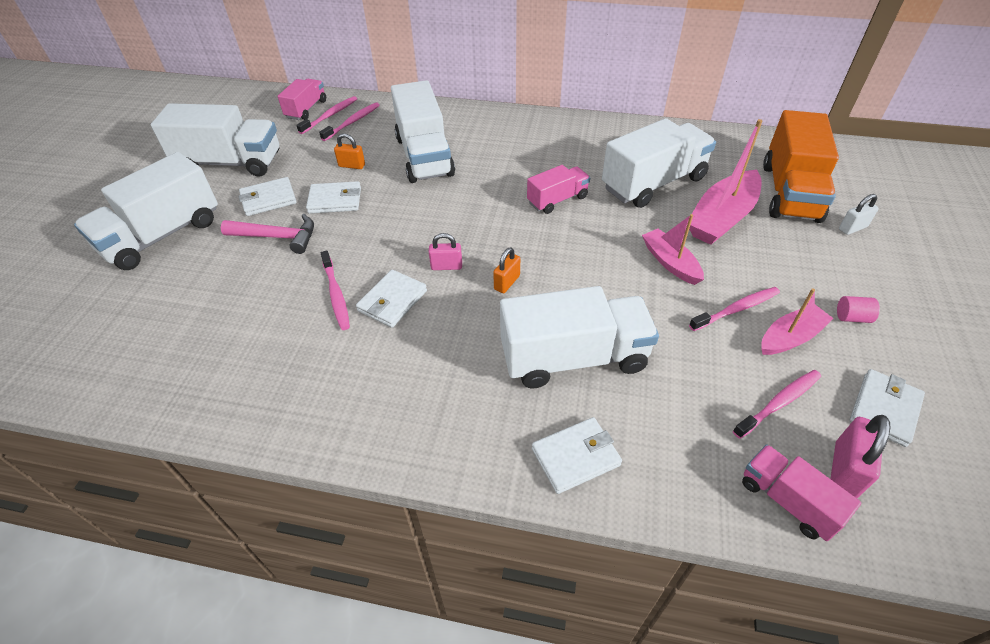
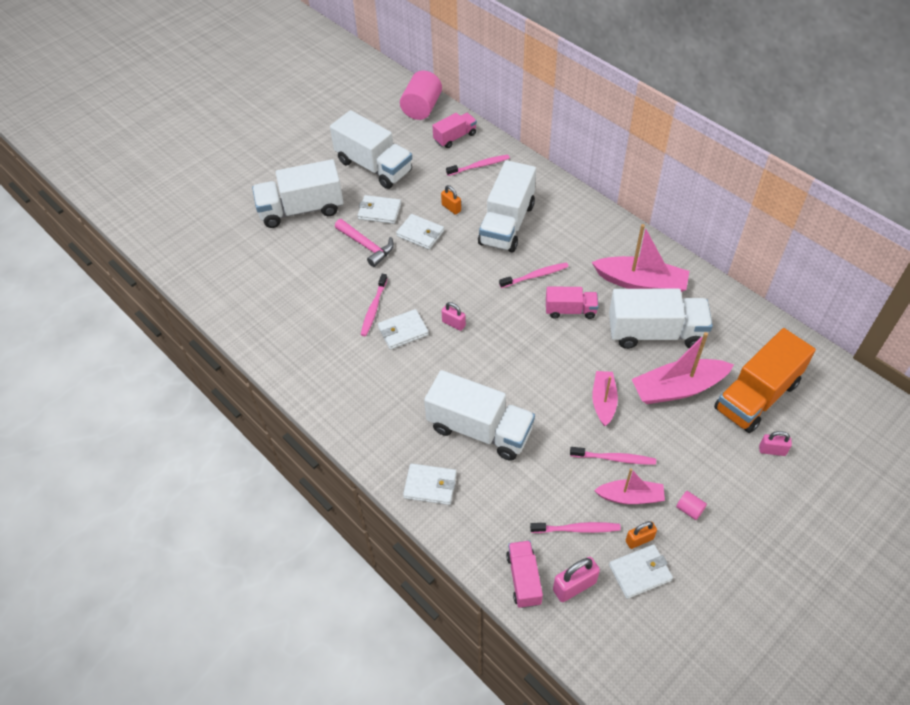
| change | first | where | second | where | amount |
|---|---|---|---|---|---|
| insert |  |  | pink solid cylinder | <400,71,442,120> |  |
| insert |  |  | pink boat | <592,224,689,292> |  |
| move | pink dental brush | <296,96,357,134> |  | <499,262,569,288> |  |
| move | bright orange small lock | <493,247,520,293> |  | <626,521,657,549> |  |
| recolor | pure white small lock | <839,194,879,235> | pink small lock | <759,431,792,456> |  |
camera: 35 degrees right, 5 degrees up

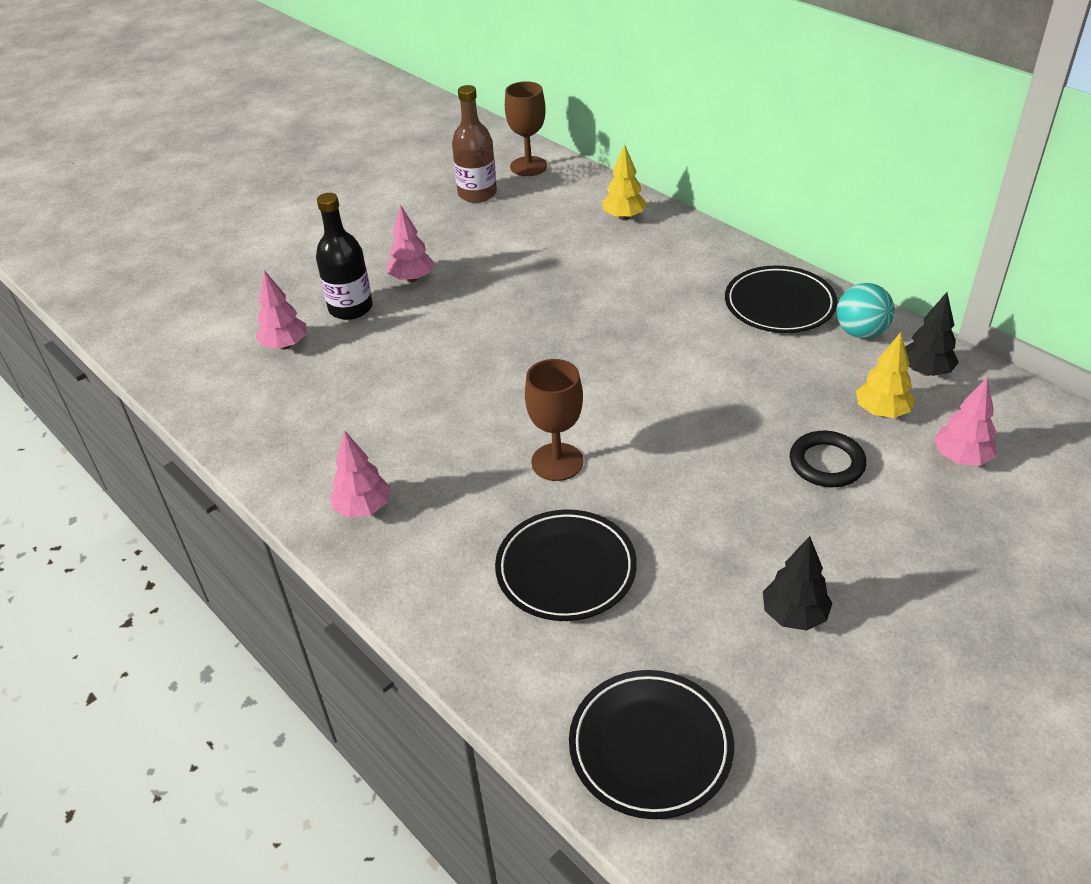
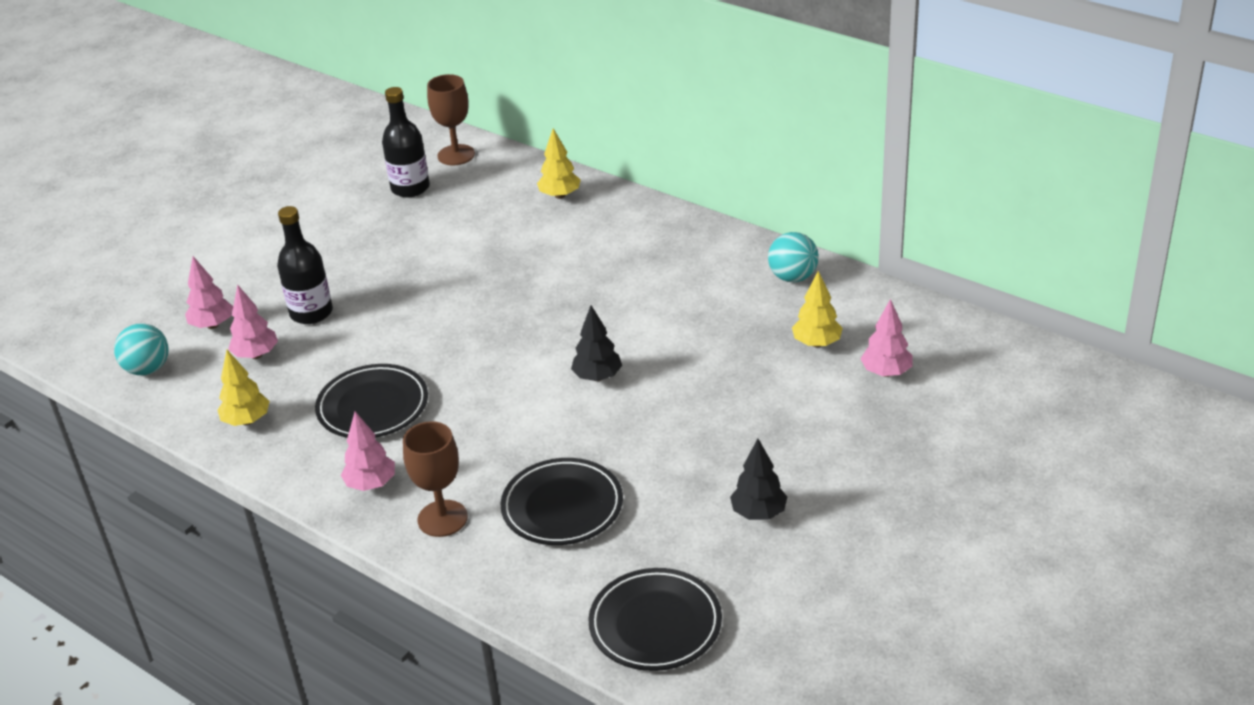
| change | first | where | second | where | amount |
|---|---|---|---|---|---|
| delete | black torus | <790,431,867,487> |  |  |  |
| insert |  |  | turquoise ball | <114,324,169,375> |  |
| insert |  |  | bright yellow toy tree | <218,350,270,426> |  |
| move | pink toy tree | <387,204,435,282> |  | <185,256,233,329> |  |
| move | russet wine glass | <525,359,583,481> |  | <403,421,468,537> |  |
| move | black plate | <725,265,838,333> |  | <315,364,428,438> |  |
| move | black toy tree | <905,292,959,376> |  | <571,305,622,381> |  |
| recolor | russet bottle | <452,85,497,203> | black bottle | <382,87,430,197> |  |
camera: 10 degrees left, 5 degrees down

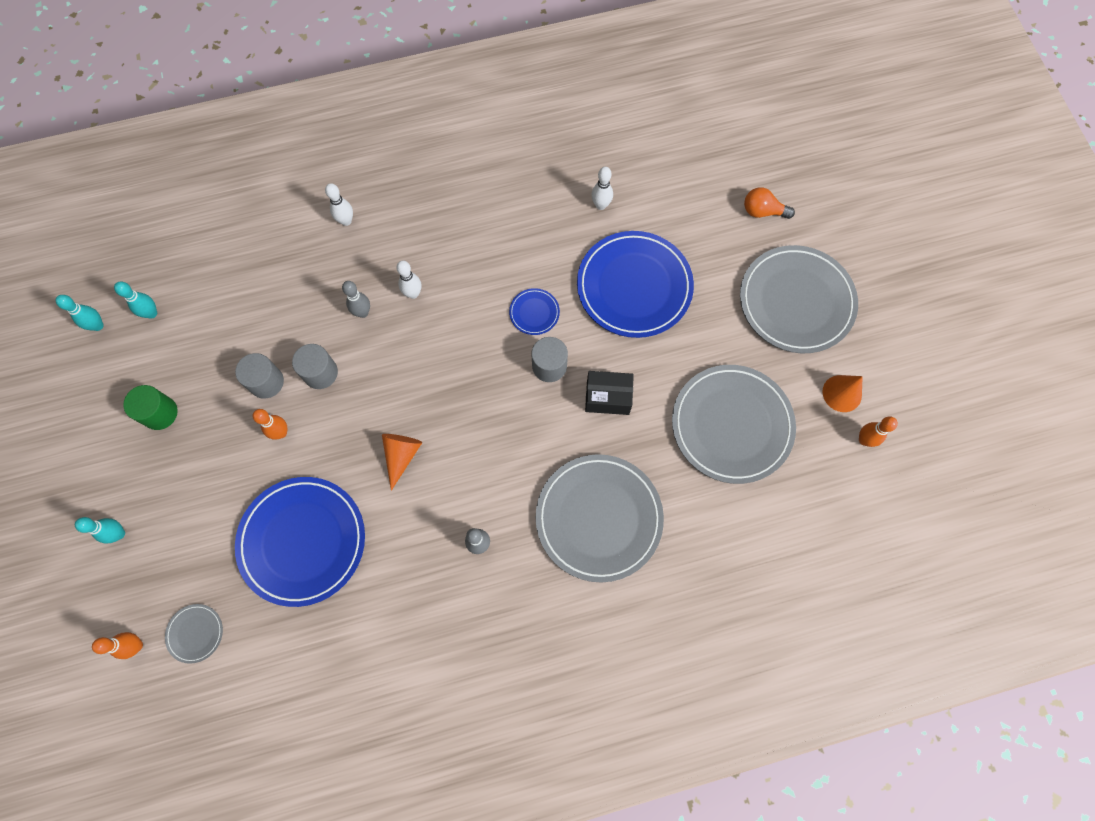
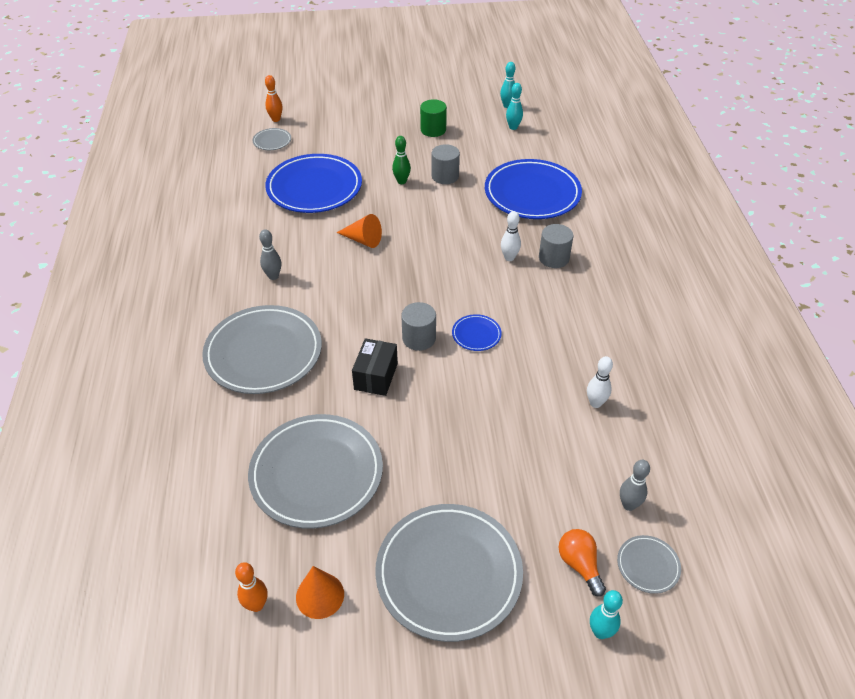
| change | first | where | second | where | amount |
|---|---|---|---|---|---|
| delete | pure white tenpin | <325,183,353,226> |  |  |  |
| insert |  |  | grey plate | <617,535,681,594> |  |
| move | turquoise tenpin | <75,517,125,544> |  | <590,590,623,639> |  |
| move | grey solid cylinder | <292,344,338,389> |  | <539,224,573,268> |  |
| move | grey tenpin | <342,281,370,318> |  | <620,460,650,511> |  |
| move | royal blue plate | <577,231,694,338> |  | <485,159,582,219> |  |
| recolor | bright orange tenpin | <253,409,287,440> | leaf-green tenpin | <392,136,411,184> |  |
| rotate | bright orange light bulb | <744,187,795,219> |  | <558,529,606,596> | 45 degrees counterclockwise |
camera: 100 degrees right, 25 degrees down

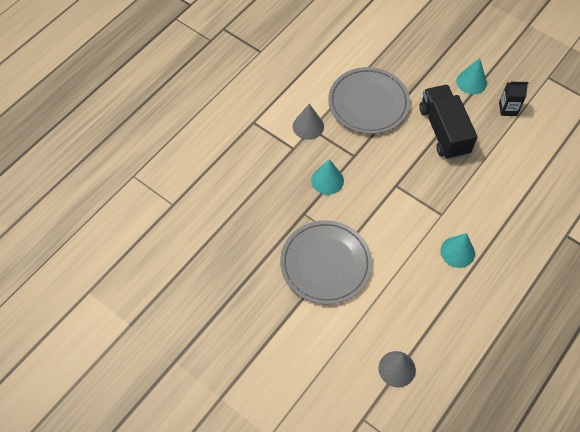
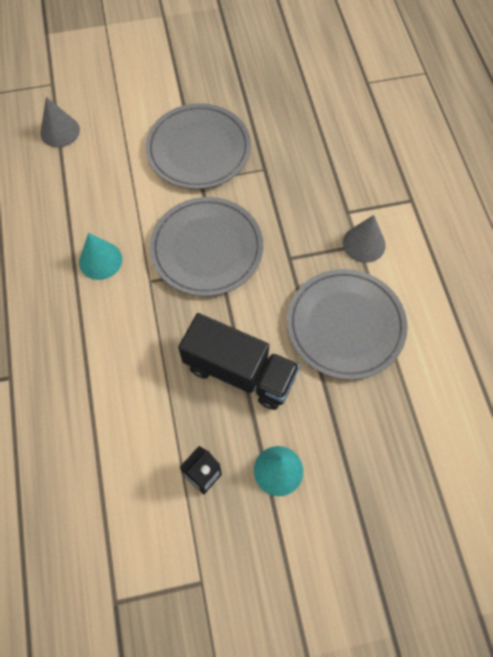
| change | first | where | second | where | amount |
|---|---|---|---|---|---|
| delete | turquoise cone | <311,159,344,195> |  |  |  |
| insert |  |  | grey plate | <150,197,263,296> |  |
camera: 130 degrees right, 5 degrees up

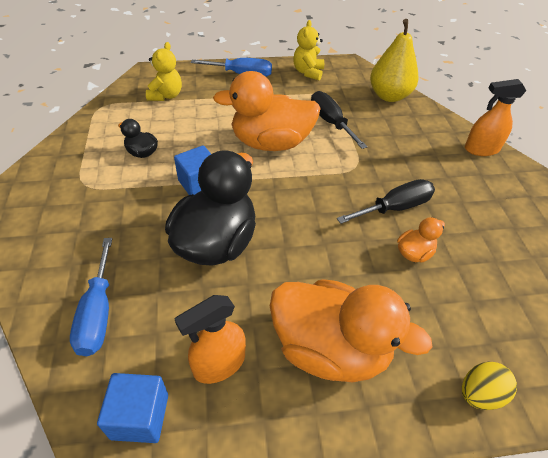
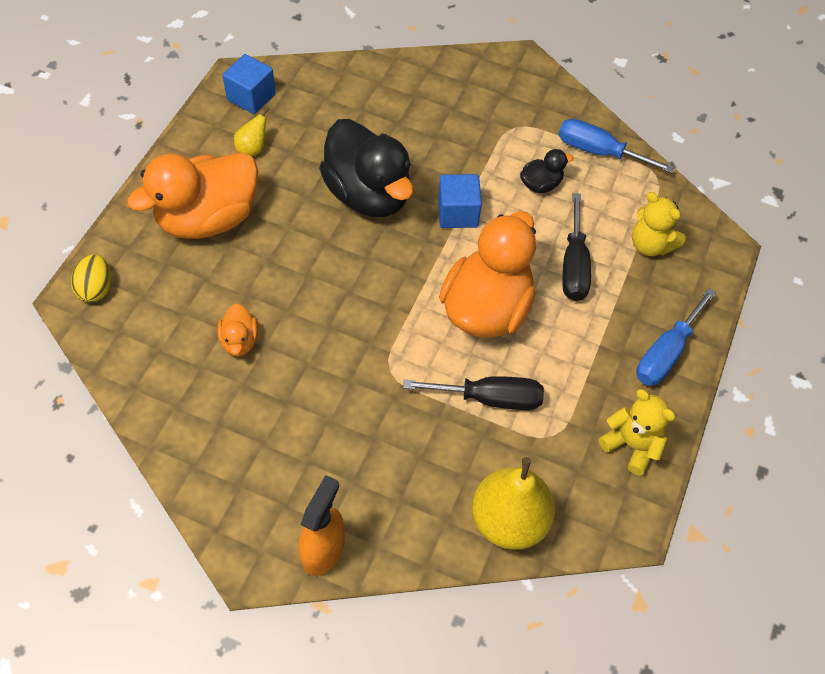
| change | first | where | second | where | amount |
|---|---|---|---|---|---|
| move | royal blue screwdriver | <70,238,112,356> |  | <558,119,674,173> |  |
| move | black screwdriver | <337,179,435,224> |  | <562,193,591,301> |  |
| replace | bright orange spray cleaner | <175,295,246,384> | bright yellow toy pear | <234,107,270,157> |  |
camera: 120 degrees right, 10 degrees up

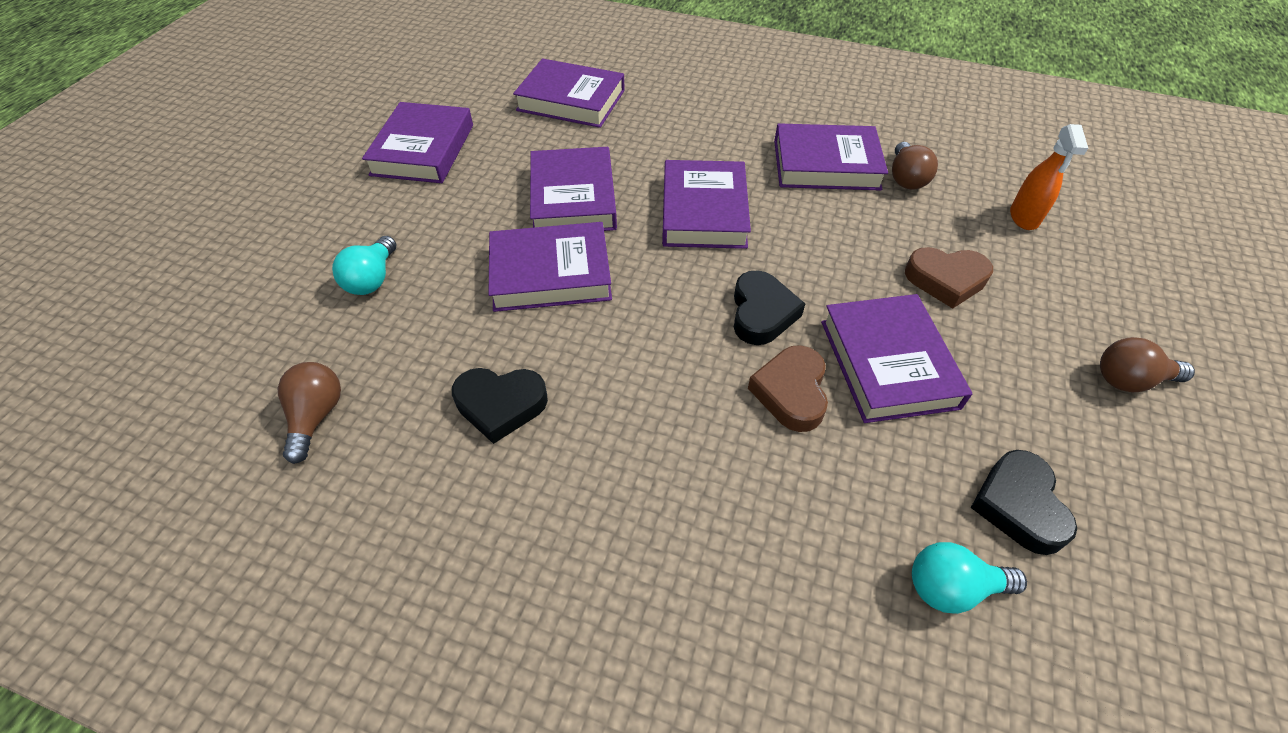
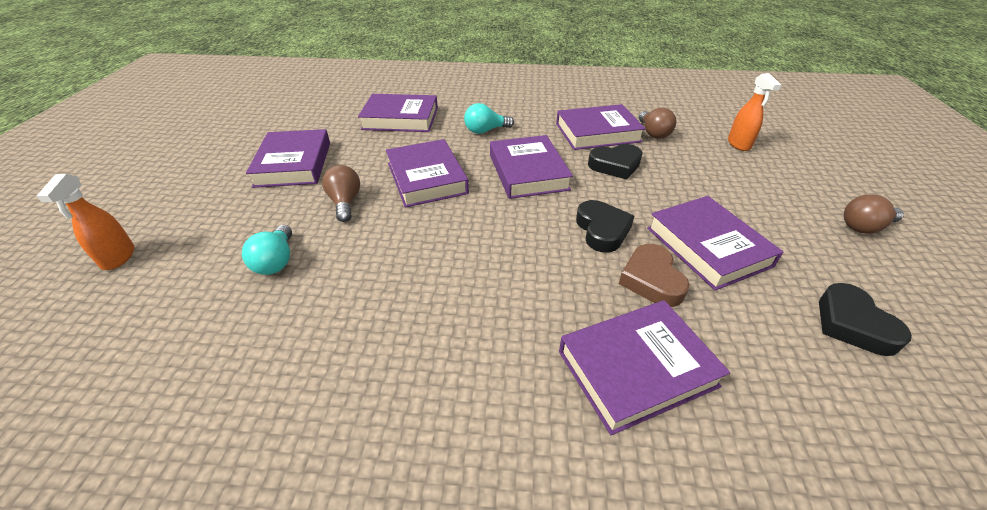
| change | first | where | second | where | amount |
|---|---|---|---|---|---|
| delete | russet heart | <905,247,993,309> |  |  |  |
| insert |  |  | bright orange spray cleaner | <37,174,134,270> |  |
| move | russet light bulb | <278,362,341,464> |  | <322,165,360,222> |  |
| move | black heart | <452,368,548,444> |  | <588,144,643,180> |  |
| move | violet hardback | <488,222,612,312> |  | <559,300,730,435> |  |
| move | turquoise light bulb | <912,542,1027,614> |  | <464,103,514,134> |  |
camera: 15 degrees left, 10 degrees down

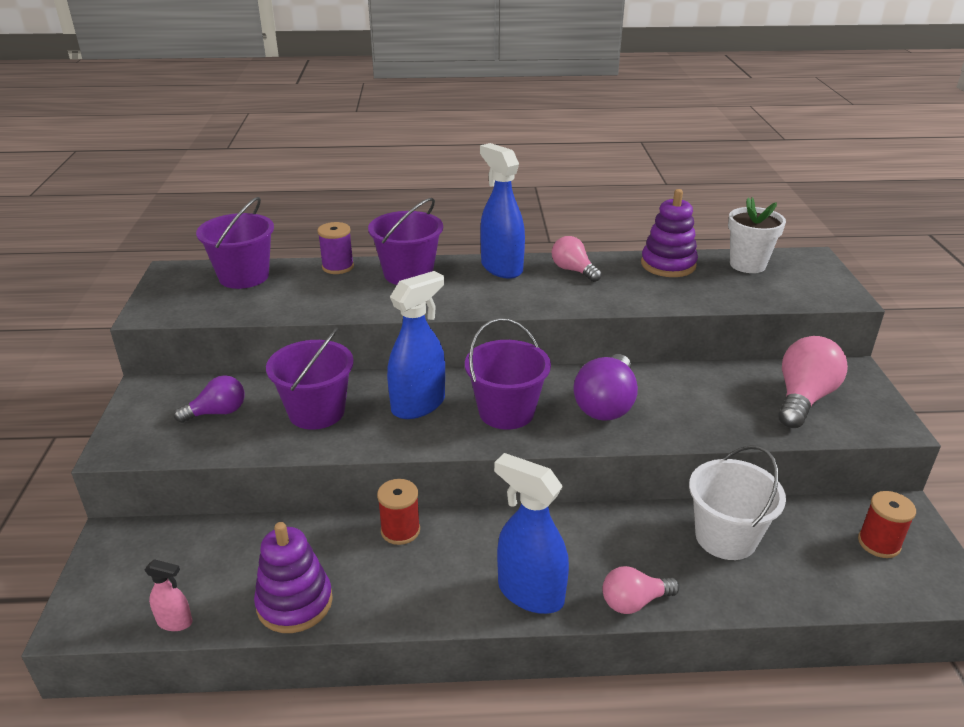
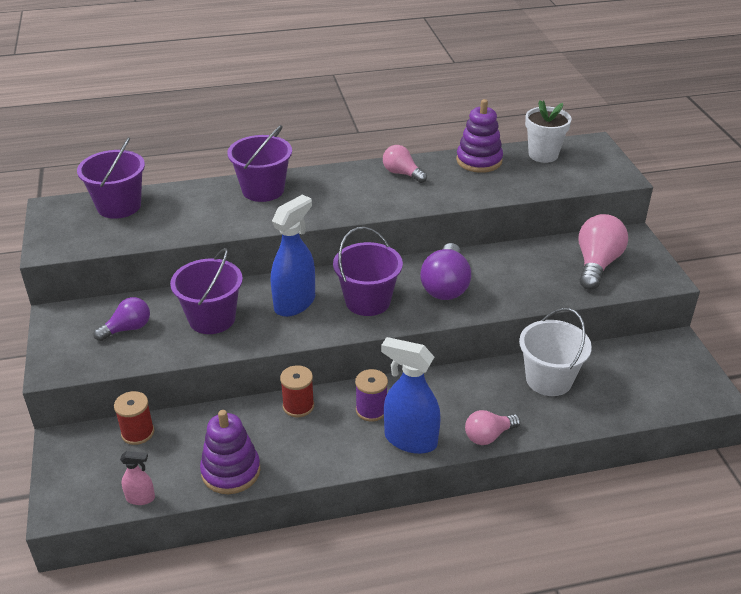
| change | first | where | second | where | amount |
|---|---|---|---|---|---|
| delete | royal blue spray cleaner | <480,143,525,279> |  |  |  |
| move | violet spool | <317,222,354,274> |  | <355,369,388,422> |  |
| move | red spool | <858,491,916,558> |  | <114,391,154,445> |  |
camera: 10 degrees left, 5 degrees up

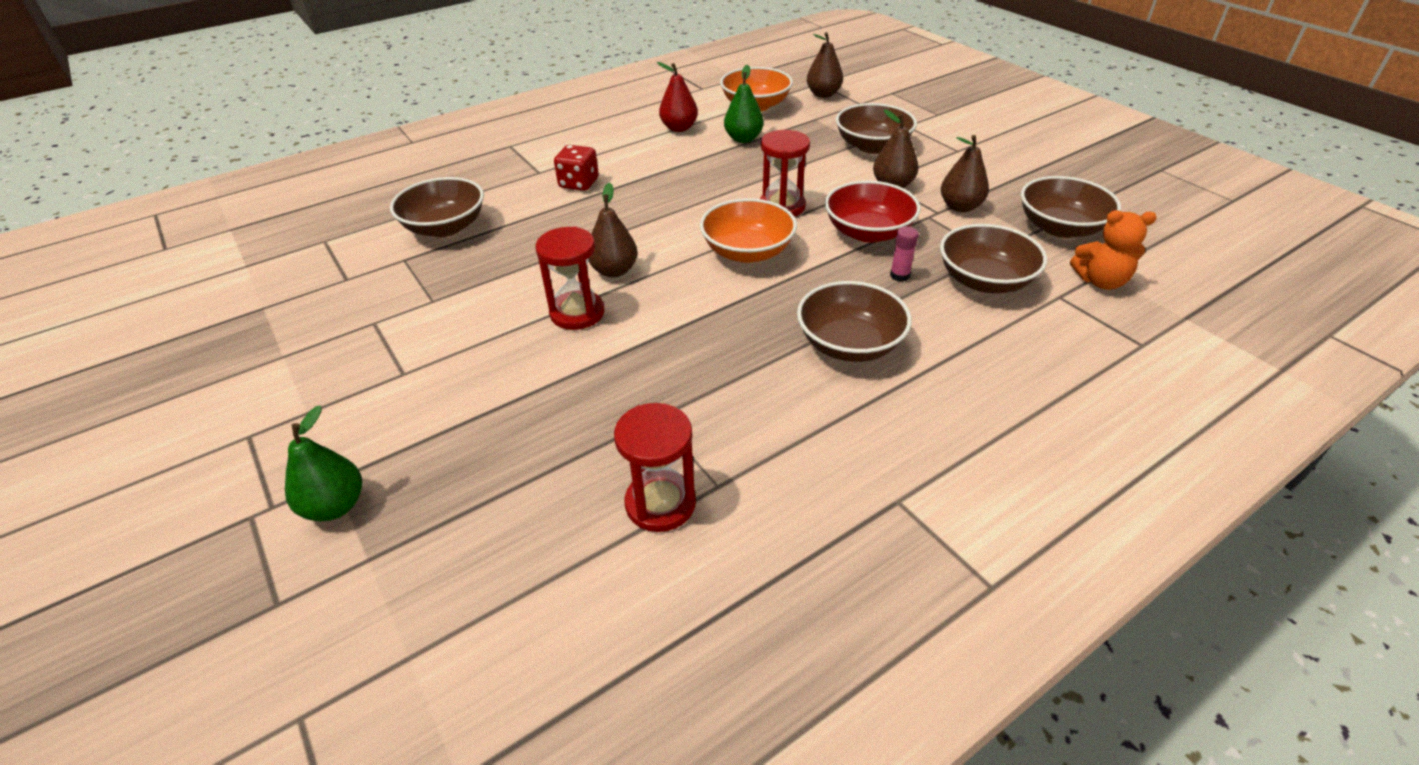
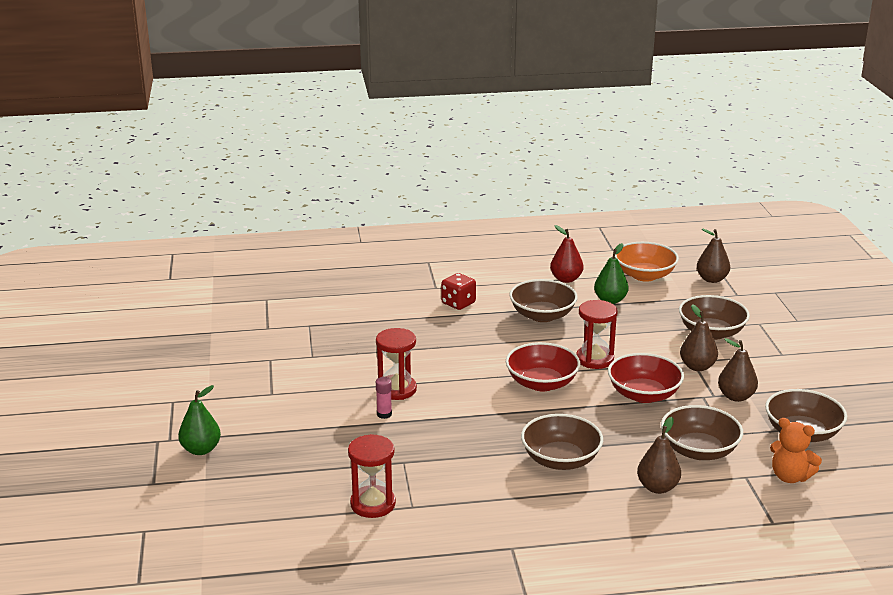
| change | first | where | second | where | amount |
|---|---|---|---|---|---|
| move | russet bowl | <390,177,484,237> |  | <509,279,578,322> |  |
| move | russet toy pear | <589,183,638,277> |  | <637,417,681,494> |  |
| move | pink glue | <890,227,919,282> |  | <376,377,392,419> |  |
| recolor | bright orange bowl | <700,198,797,263> | red bowl | <506,342,580,392> |  |
camera: 25 degrees right, 15 degrees down

